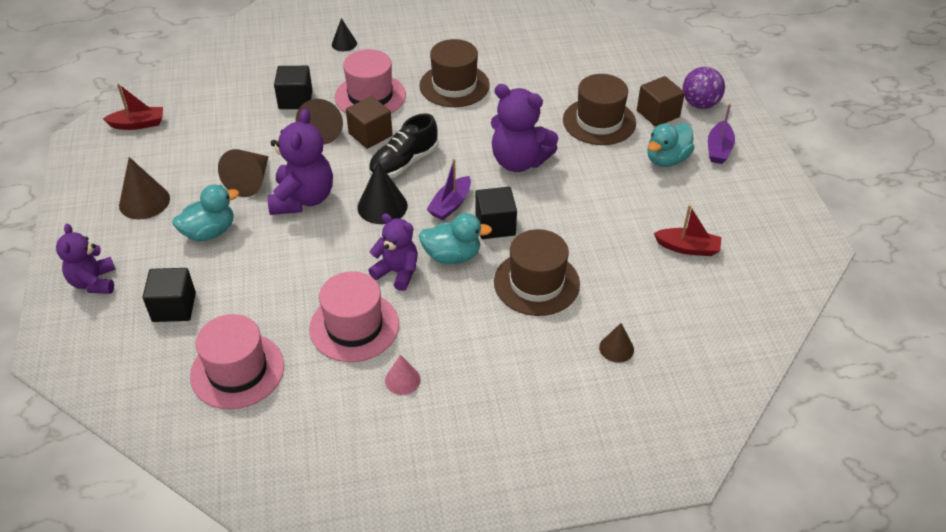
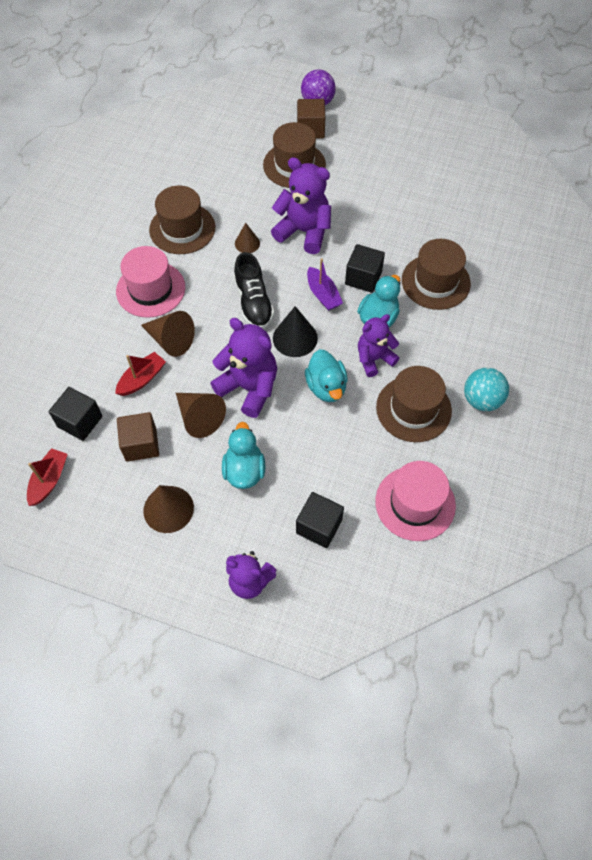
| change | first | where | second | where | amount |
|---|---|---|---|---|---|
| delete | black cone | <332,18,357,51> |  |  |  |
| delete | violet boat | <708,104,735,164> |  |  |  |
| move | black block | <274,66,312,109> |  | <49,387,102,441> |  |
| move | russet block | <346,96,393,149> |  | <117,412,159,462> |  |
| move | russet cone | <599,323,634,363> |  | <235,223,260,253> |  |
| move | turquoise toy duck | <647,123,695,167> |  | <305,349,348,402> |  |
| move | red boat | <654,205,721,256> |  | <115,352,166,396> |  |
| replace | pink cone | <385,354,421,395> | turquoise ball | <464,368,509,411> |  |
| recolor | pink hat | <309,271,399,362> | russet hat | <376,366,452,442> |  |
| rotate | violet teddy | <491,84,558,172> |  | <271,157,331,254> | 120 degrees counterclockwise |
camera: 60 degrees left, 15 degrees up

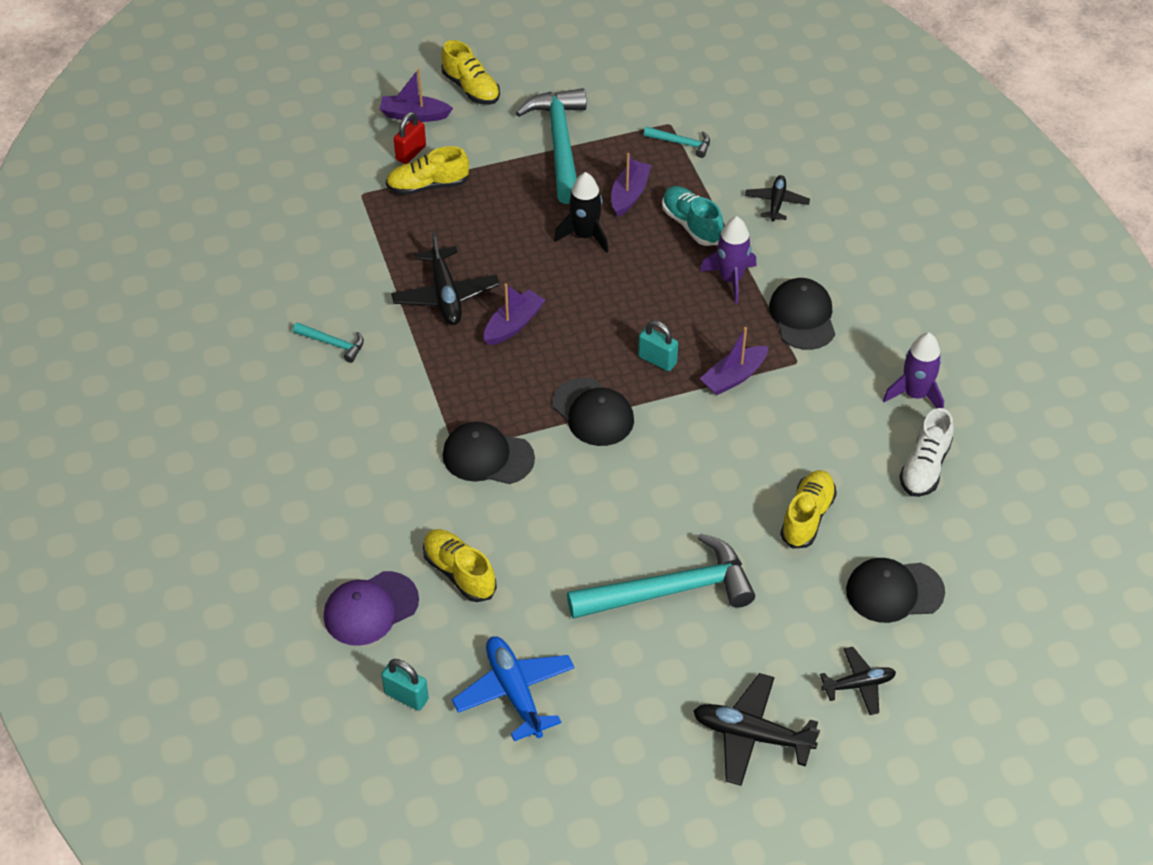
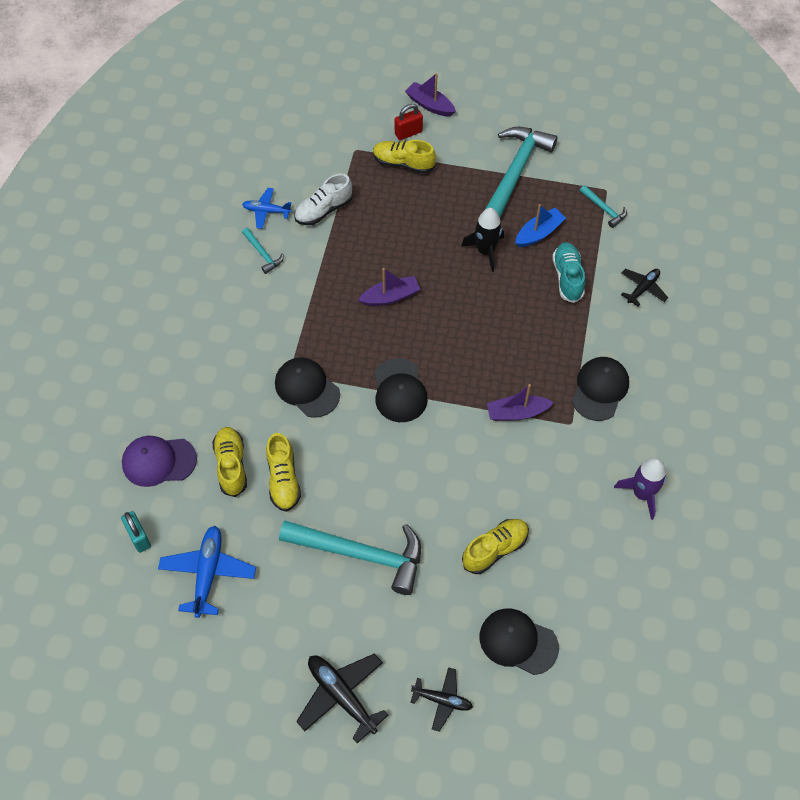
| change | first | where | second | where | amount |
|---|---|---|---|---|---|
| delete | black toy plane | <391,231,499,325> |  |  |  |
| delete | turquoise small lock | <638,320,678,371> |  |  |  |
| delete | violet rocket | <700,216,756,304> |  |  |  |
| insert |  |  | royal blue toy plane | <242,188,292,229> |  |
| move | bright yellow shoe | <441,40,500,105> |  | <266,433,301,512> |  |
| move | pure white shoe | <899,408,954,497> |  | <294,174,353,225> |  |
| recolor | violet boat | <611,153,651,217> | royal blue boat | <515,204,566,247> |  |
camera: 30 degrees right, 10 degrees up

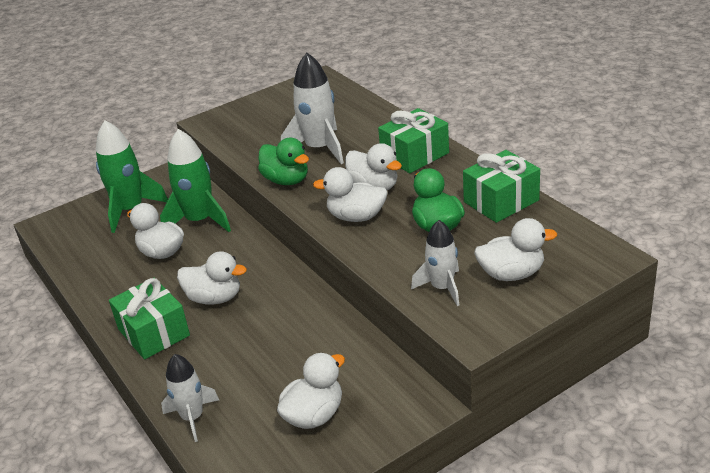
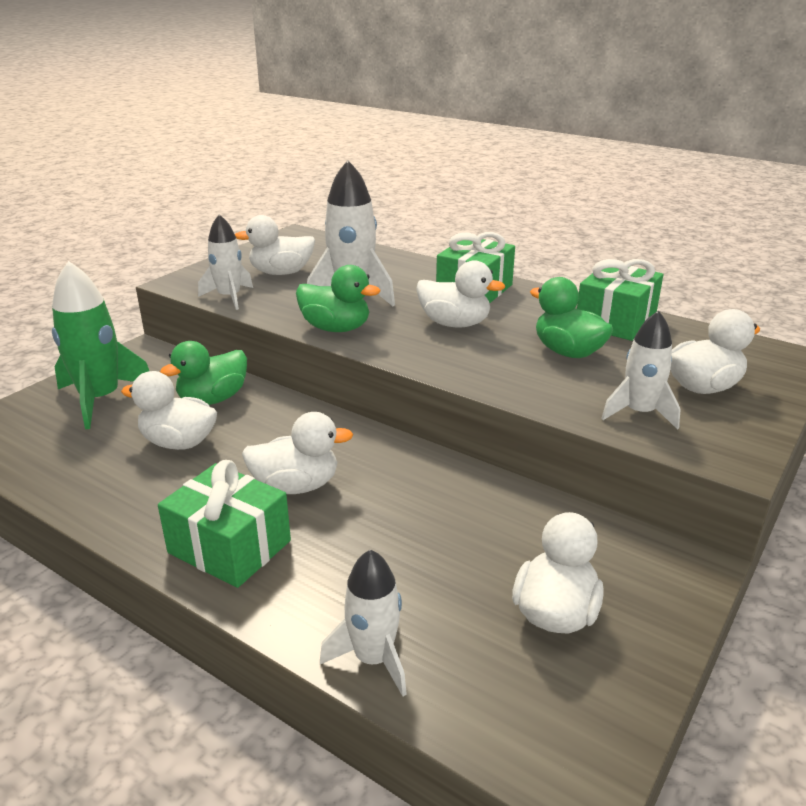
| change | first | where | second | where | amount |
|---|---|---|---|---|---|
| insert |  |  | pure white rocket | <198,214,253,310> |  |
| move | pure white toy duck | <313,167,388,222> |  | <235,215,315,275> |  |
| replace | leaf-green rocket | <160,129,231,232> | leaf-green toy duck | <160,341,247,405> |  |
camera: 25 degrees left, 5 degrees down

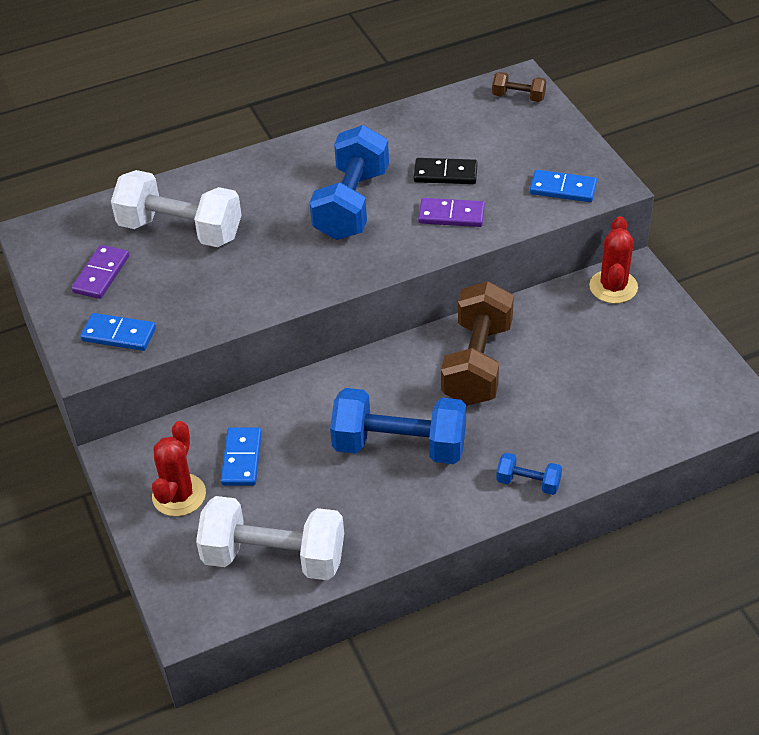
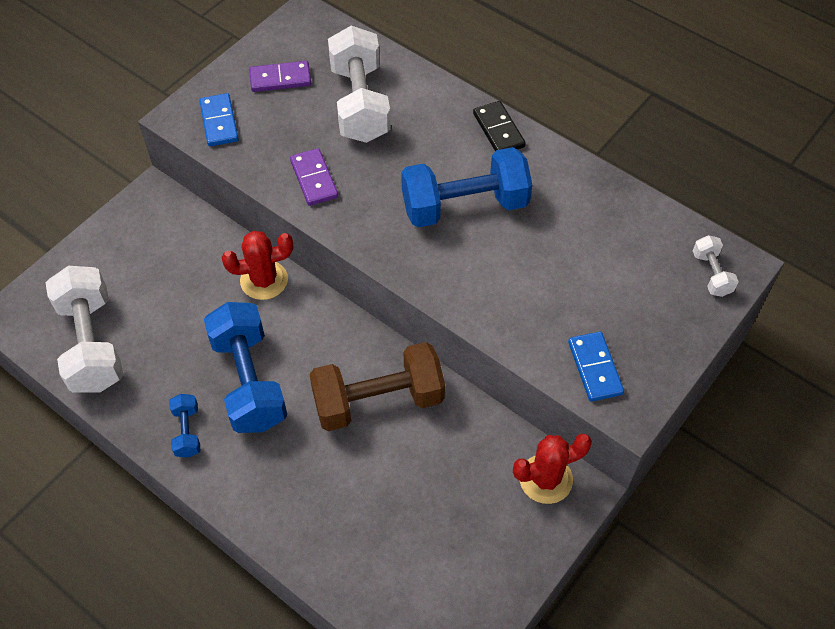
| change | first | where | second | where | amount |
|---|---|---|---|---|---|
| delete | royal blue domino tile | <221,427,262,486> |  |  |  |
| move | red prickly plant | <152,421,206,517> |  | <222,231,293,300> |  |
| move | black domino tile | <414,158,478,184> |  | <473,101,526,151> |  |
| move | violet domino tile | <418,198,485,227> |  | <290,148,338,206> |  |
| move | royal blue hand weight | <496,453,562,495> |  | <169,394,201,458> |  |
| recolor | russet hand weight | <492,72,546,102> | pure white hand weight | <693,235,739,297> |  |
camera: 60 degrees right, 10 degrees up

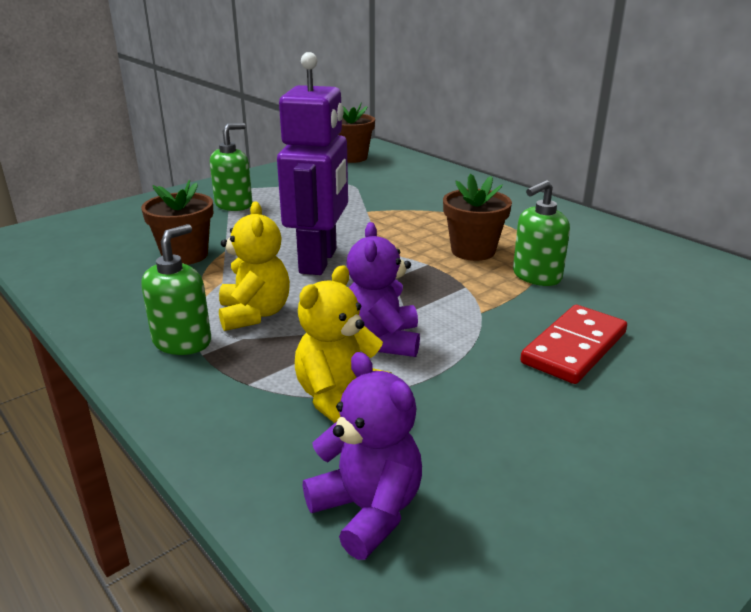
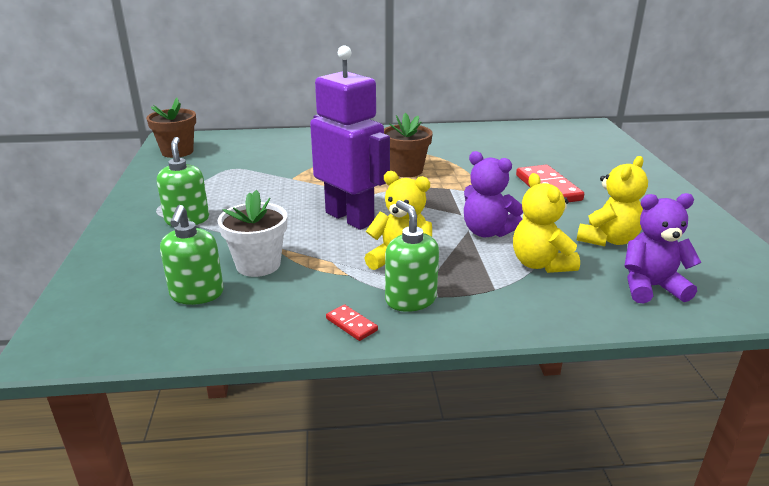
| change | first | where | second | where | amount |
|---|---|---|---|---|---|
| insert |  |  | red domino tile | <326,304,378,341> |  |
| insert |  |  | bright yellow teddy | <577,156,648,246> |  |
| move | leaf-green pump bottle | <513,180,570,286> |  | <160,205,224,305> |  |
| recolor | russet potted plant | <141,180,213,265> | pure white potted plant | <218,190,287,277> |  |
camera: 55 degrees left, 0 degrees up

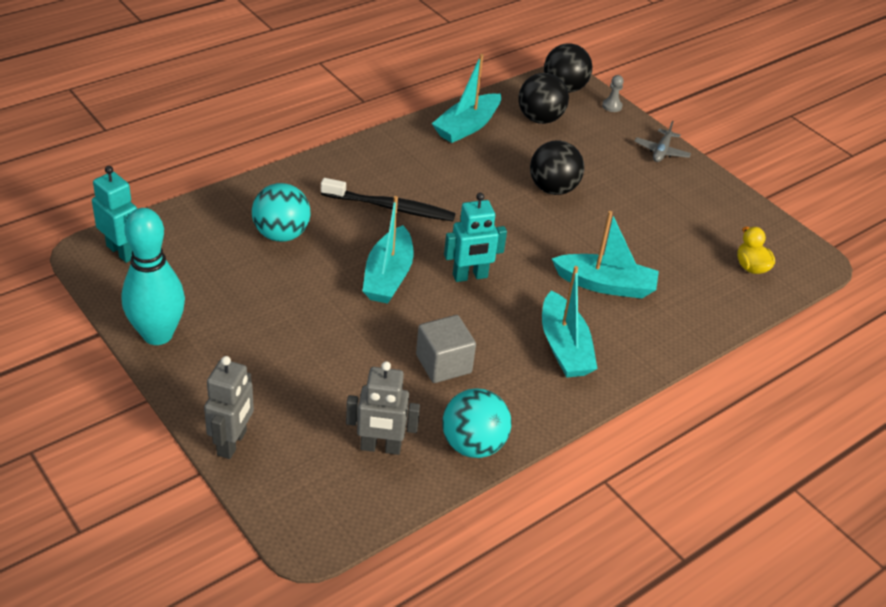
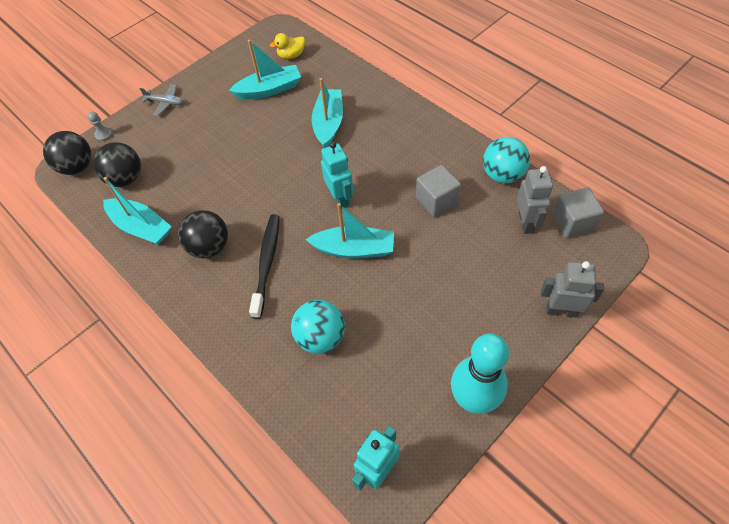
| change | first | where | second | where | amount |
|---|---|---|---|---|---|
| insert |  |  | grey block | <552,187,604,238> |  |
| move | black ball | <530,140,584,195> |  | <178,210,228,258> |  |
| move | turquoise boat | <542,266,598,378> |  | <229,40,301,100> |  |
camera: 90 degrees left, 15 degrees up

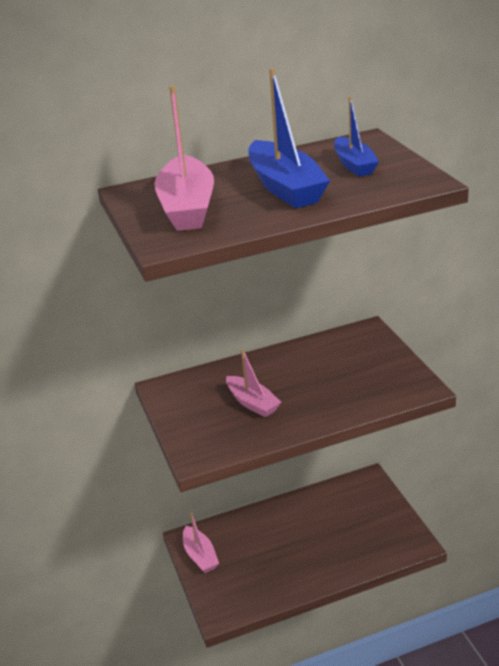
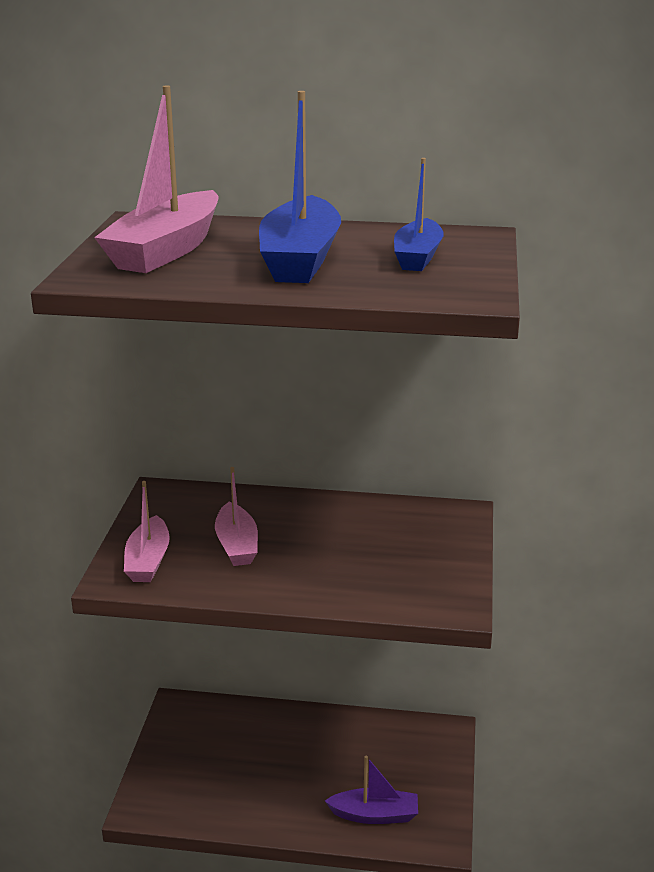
| change | first | where | second | where | amount |
|---|---|---|---|---|---|
| insert |  |  | violet boat | <325,756,418,824> |  |
| move | pink boat | <183,512,219,573> |  | <124,481,170,582> |  |
camera: 25 degrees right, 5 degrees down

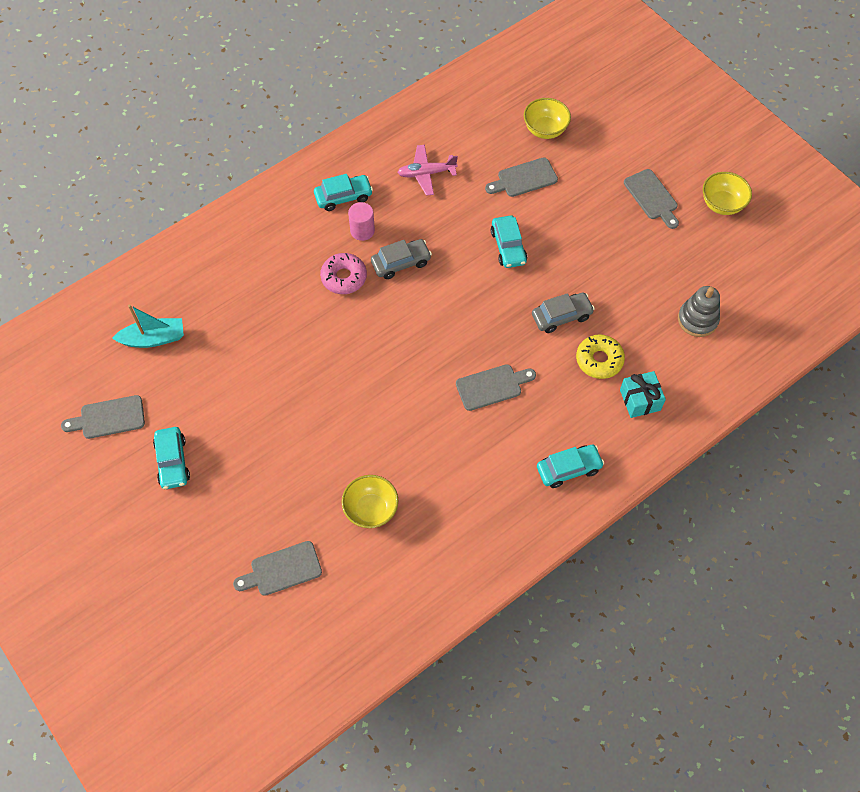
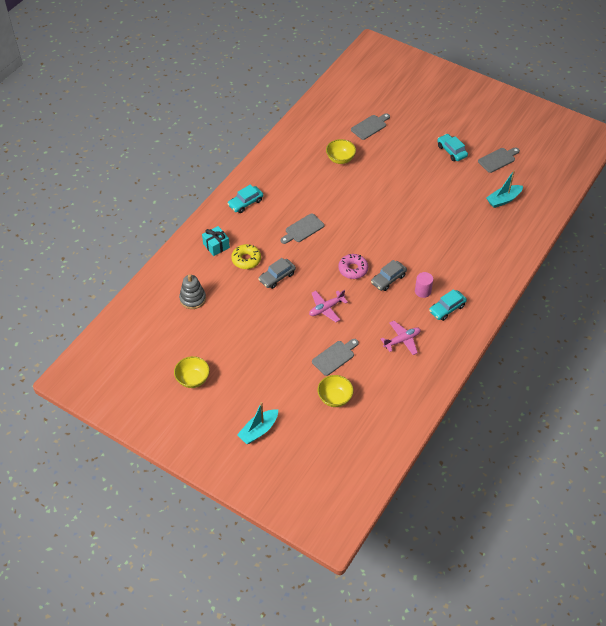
| change | first | where | second | where | amount |
|---|---|---|---|---|---|
| delete | grey cutting board | <624,169,679,229> |  |  |  |
| insert |  |  | turquoise boat | <237,402,278,444> |  |
| move | pink doughnut | <320,253,367,294> |  | <338,254,368,279> |  |
| replace | turquoise toy car | <491,215,527,268> | pink toy plane | <309,290,348,322> |  |
camera: 160 degrees right, 10 degrees down

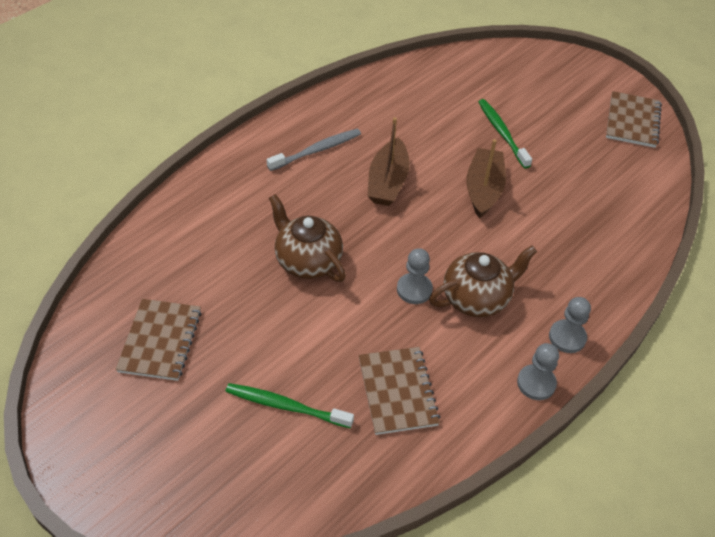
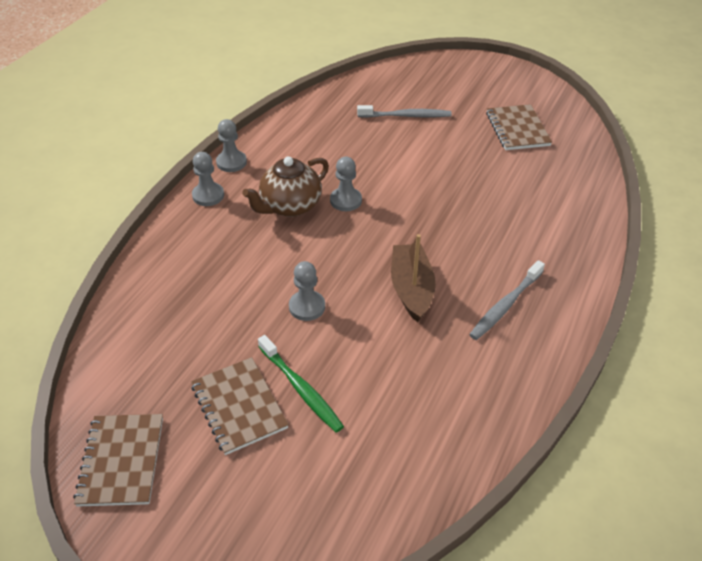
| change | first | where | second | where | amount |
|---|---|---|---|---|---|
| delete | russet teapot | <269,194,346,282> |  |  |  |
| move | russet notebook | <359,347,440,435> |  | <191,357,289,455> |  |
| replace | russet boat | <466,139,506,219> | grey game pawn | <289,261,325,321> |  |
| recolor | leaf-green dental brush | <225,383,354,428> | grey dental brush | <357,105,452,118> |  |
camera: 165 degrees right, 5 degrees down

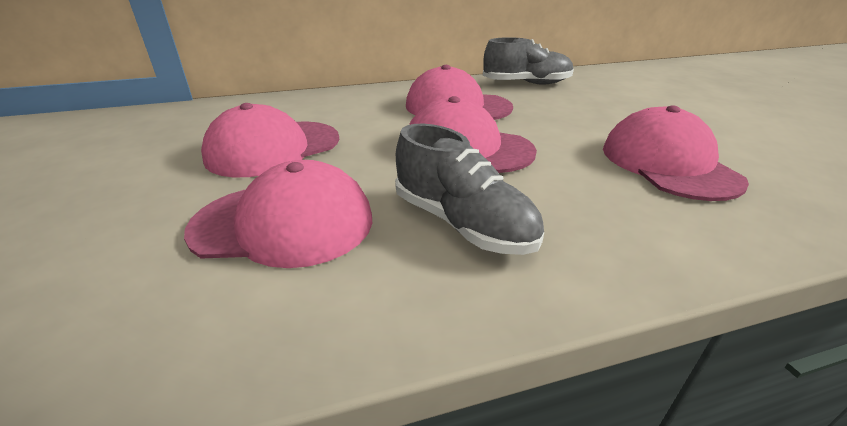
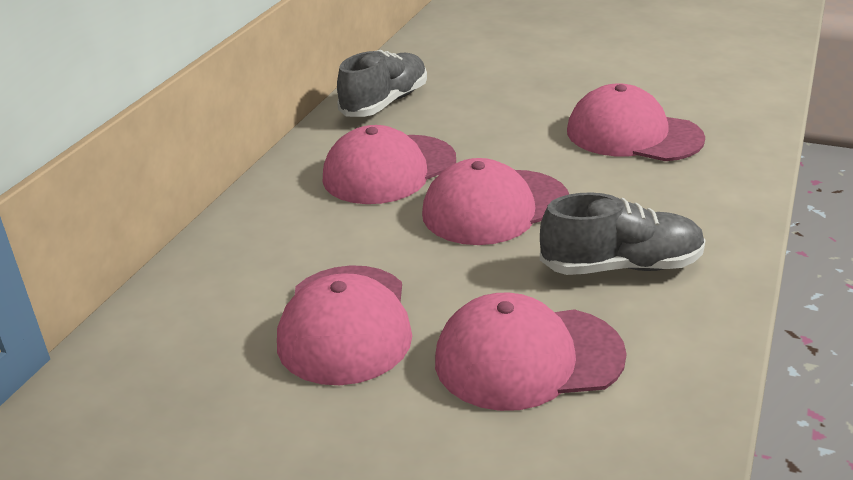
| change | first | where | second | where | amount |
|---|---|---|---|---|---|
| rotate | pink cap | <184,160,372,268> |  | <435,292,627,411> | 135 degrees counterclockwise |
camera: 50 degrees left, 0 degrees up

